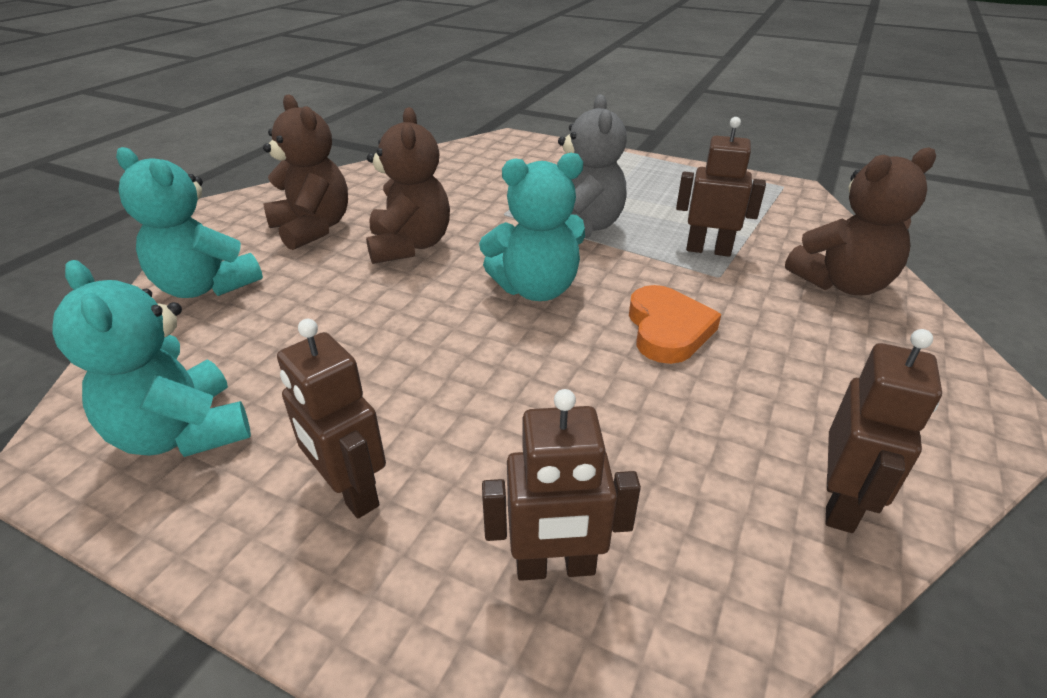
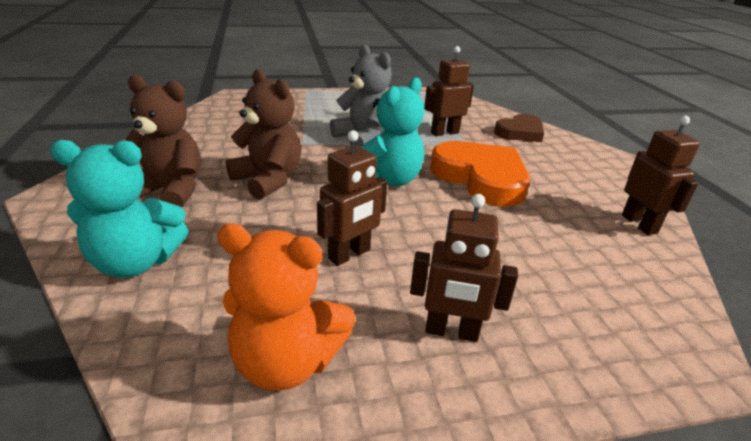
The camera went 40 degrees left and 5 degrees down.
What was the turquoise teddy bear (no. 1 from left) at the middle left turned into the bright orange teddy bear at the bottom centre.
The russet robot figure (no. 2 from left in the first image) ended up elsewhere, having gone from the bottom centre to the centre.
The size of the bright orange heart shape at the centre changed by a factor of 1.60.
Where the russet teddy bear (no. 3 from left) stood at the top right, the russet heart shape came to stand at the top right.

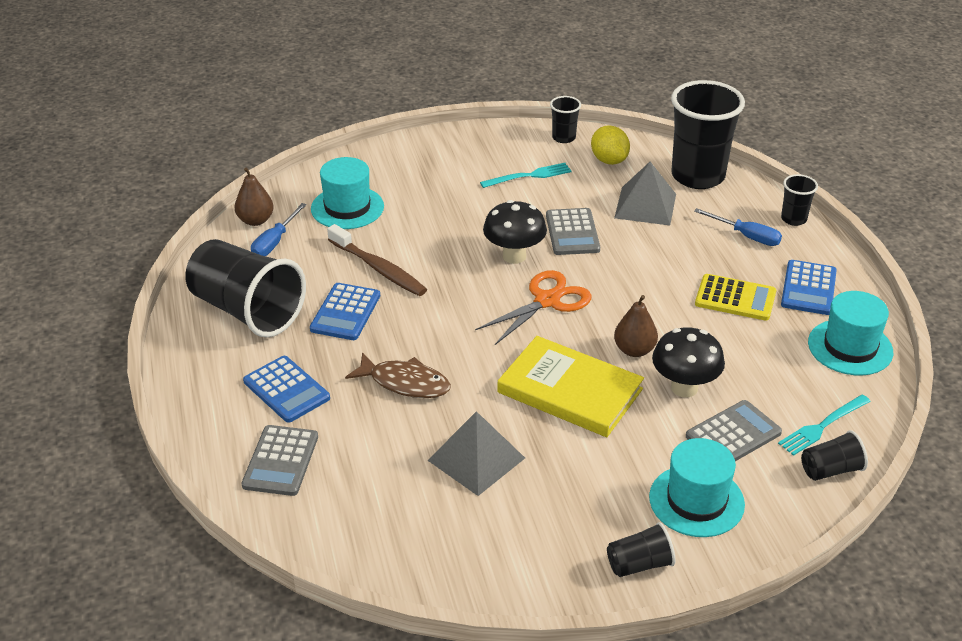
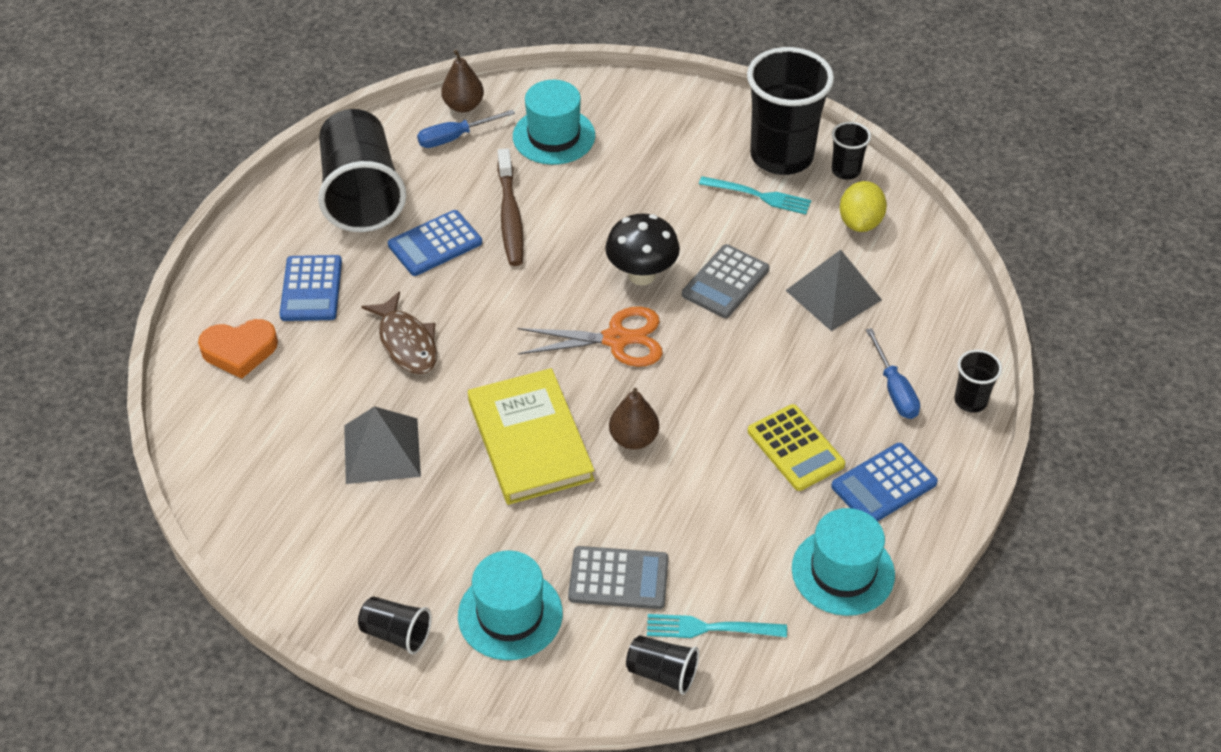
The camera went 40 degrees right and 10 degrees up.
Where the ash-grey adding machine (no. 1 from left) stood at the bottom left, the bright orange heart shape came to stand at the middle left.
The jet-black tumbler (no. 4 from left) ended up elsewhere, having gone from the top right to the top centre.
The second view lost the jet-black fungus (no. 2 from left) at the middle right.

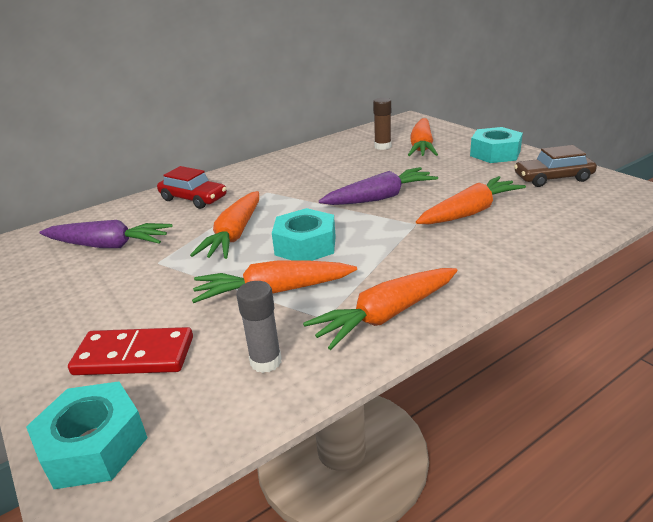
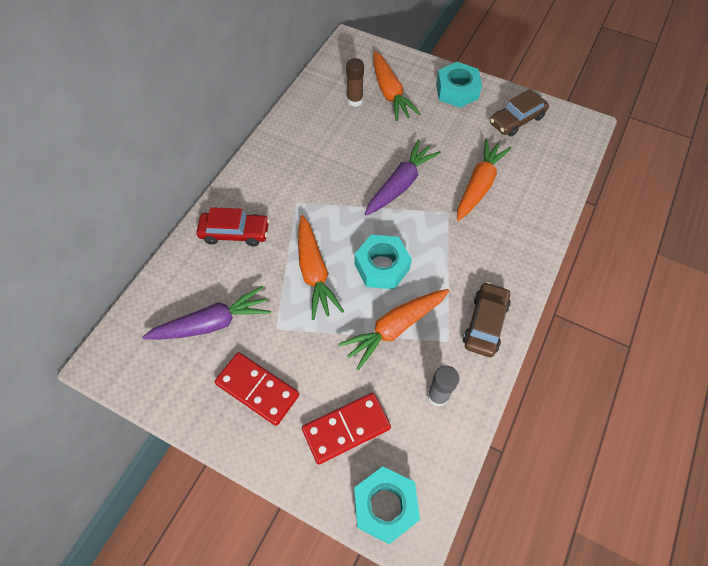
The camera went 30 degrees left and 30 degrees up.
The second view gained the red domino (no. 1 from left) at the bottom centre.
Where the bright orange toy carrot (no. 3 from left) stood at the centre, the russet toy car (no. 1 from left) came to stand at the middle right.

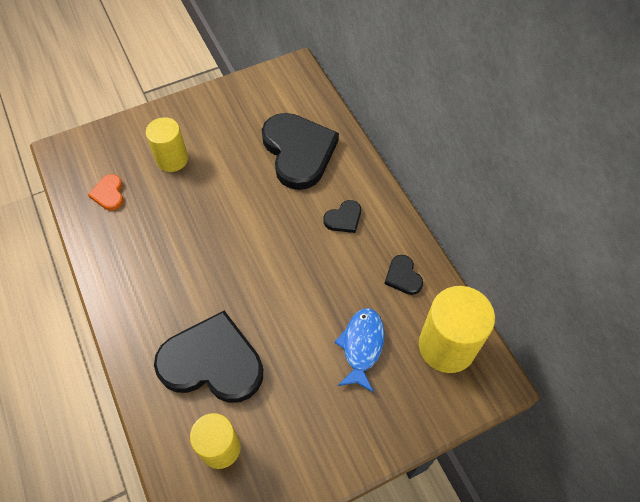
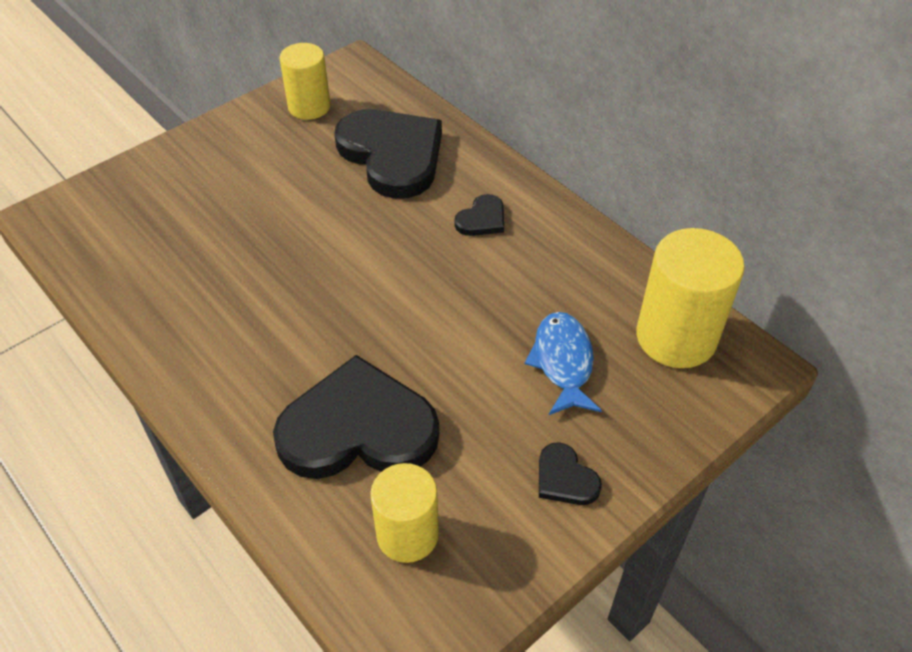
The camera went 15 degrees left and 10 degrees down.
The yellow cylinder shape (no. 1 from left) ended up elsewhere, having gone from the top left to the top centre.
The jet-black heart shape (no. 4 from left) ended up elsewhere, having gone from the centre to the bottom centre.
The second view lost the bright orange heart shape at the middle left.

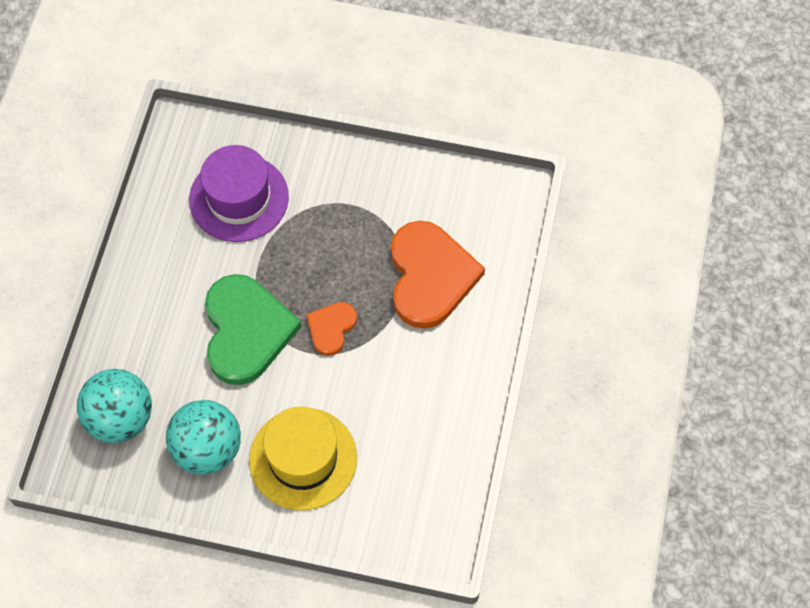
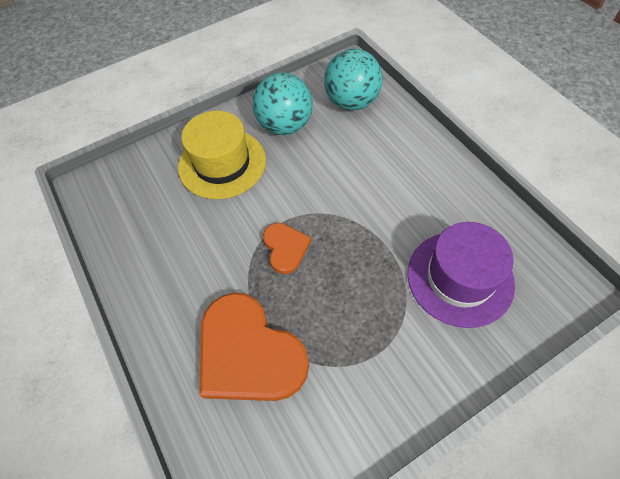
The camera went 140 degrees right and 5 degrees down.
The second view lost the green heart shape at the middle left.

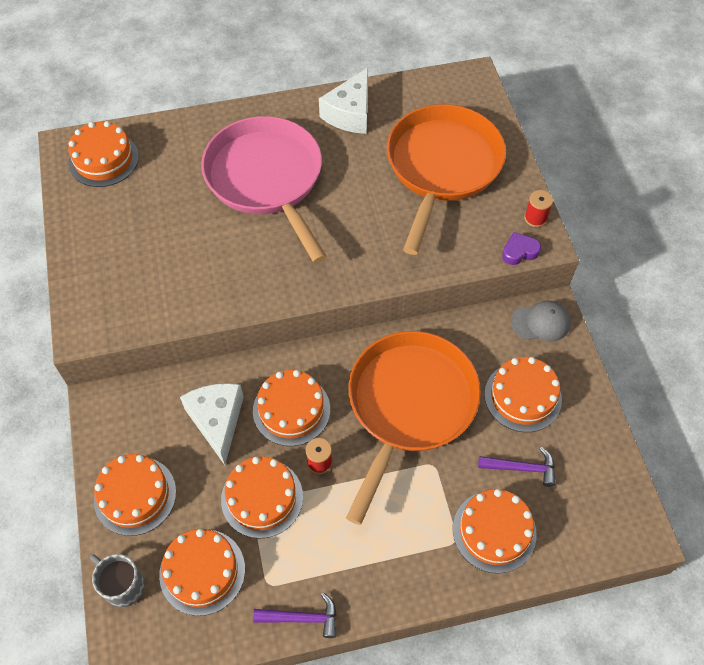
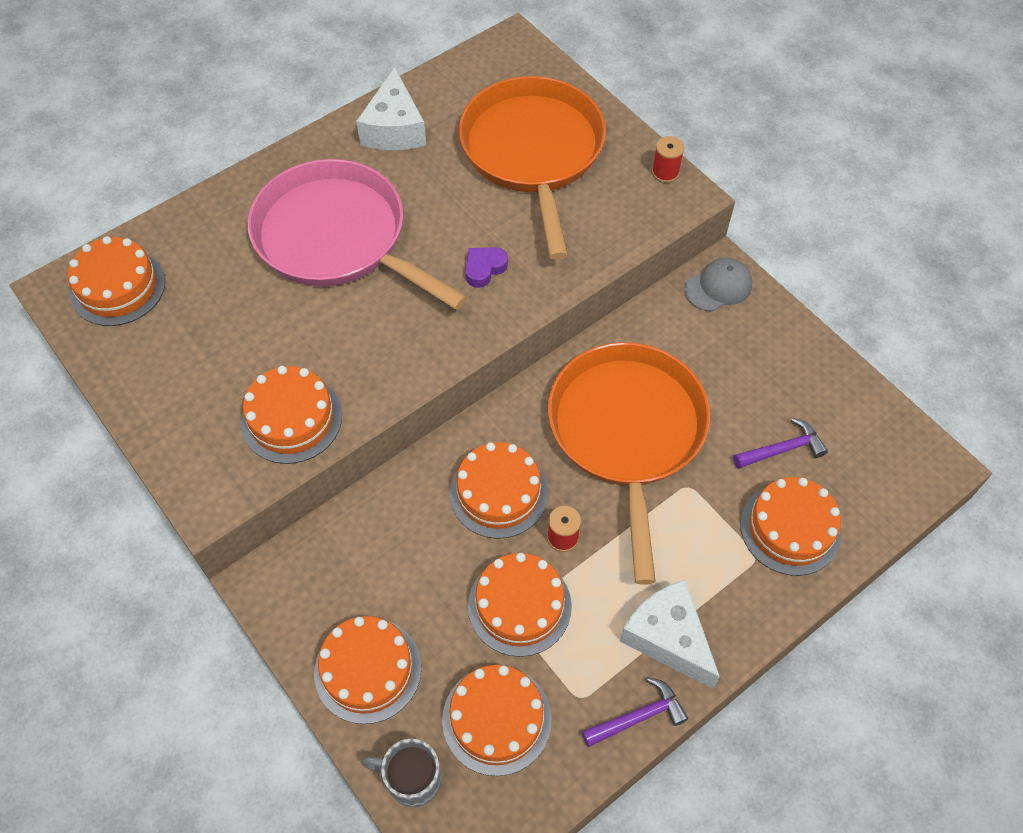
The camera went 25 degrees left and 0 degrees up.
The bright orange cake (no. 7 from left in the first image) ended up elsewhere, having gone from the middle right to the middle left.
The purple heart shape ended up elsewhere, having gone from the middle right to the top centre.
The white cheese (no. 1 from left in the first image) ended up elsewhere, having gone from the middle left to the bottom centre.

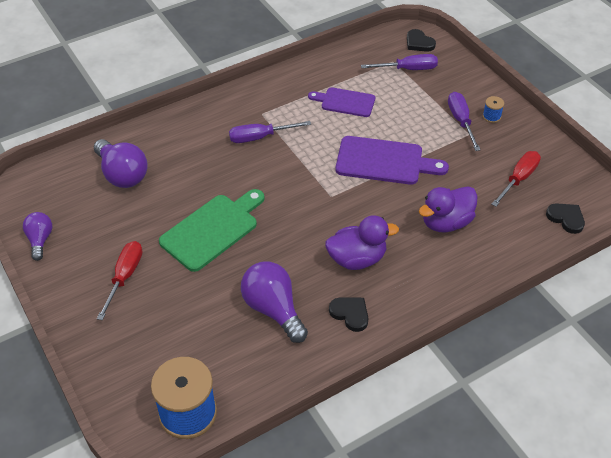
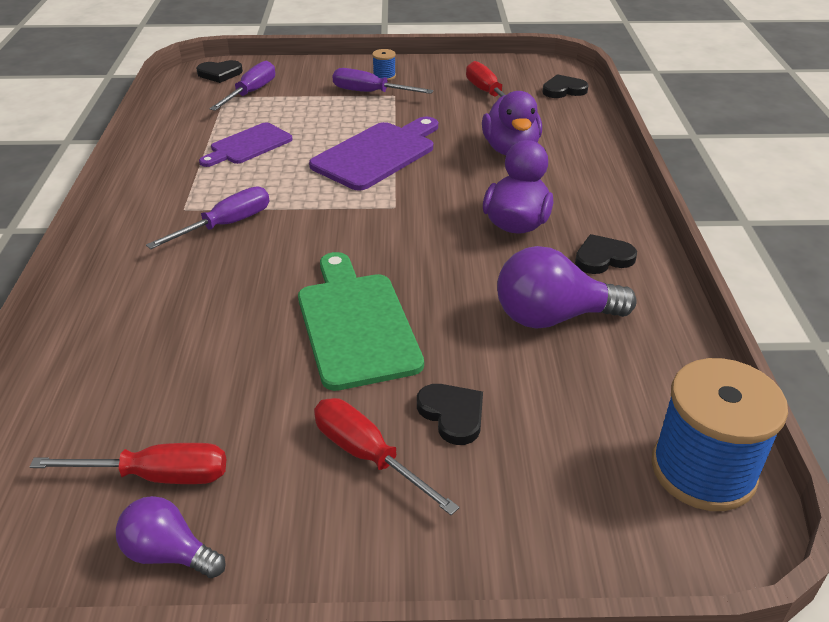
The camera went 60 degrees left and 10 degrees down.
The second view gained the red screwdriver (no. 1 from left) at the bottom left.
The purple screwdriver (no. 1 from left) at the top centre ended up facing another way, 150 degrees counterclockwise from before.
The second view gained the jet-black heart shape (no. 2 from left) at the centre.
The second view lost the purple lightbulb (no. 2 from left) at the middle left.

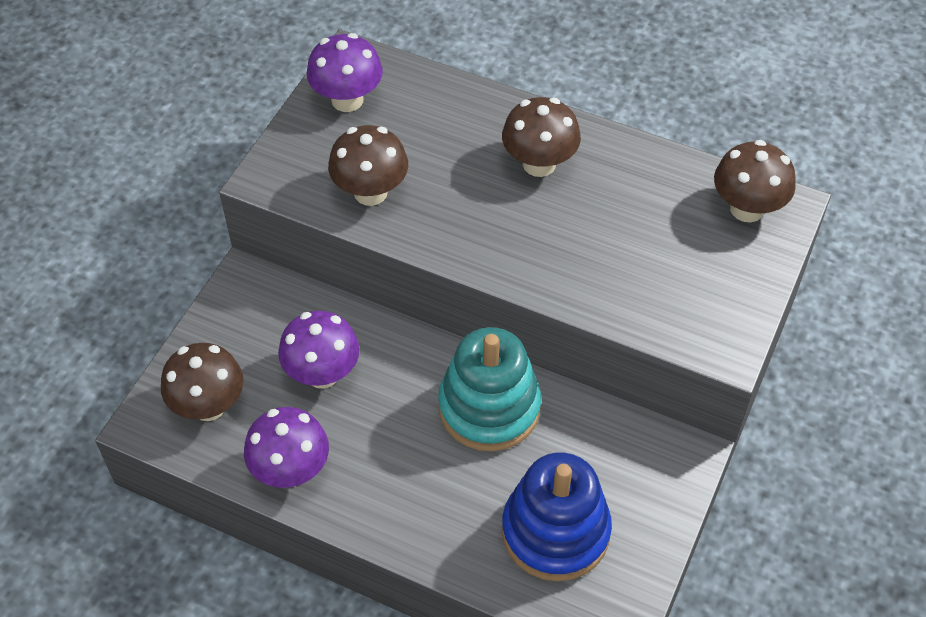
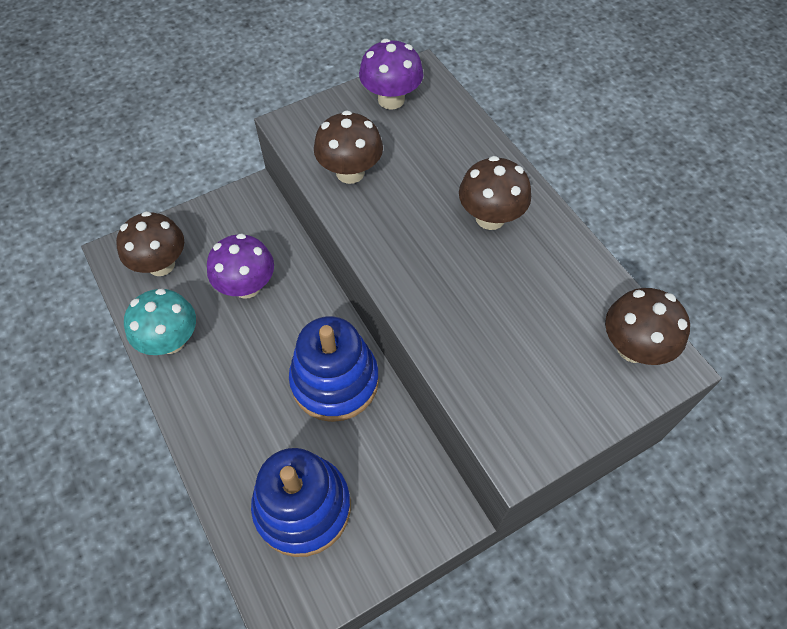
The camera went 35 degrees right and 5 degrees up.
What was the purple fungus (no. 1 from left) at the bottom left turned into the turquoise fungus at the middle left.
What was the turquoise stacking toy at the centre turned into the royal blue stacking toy (no. 2 from left) at the centre.

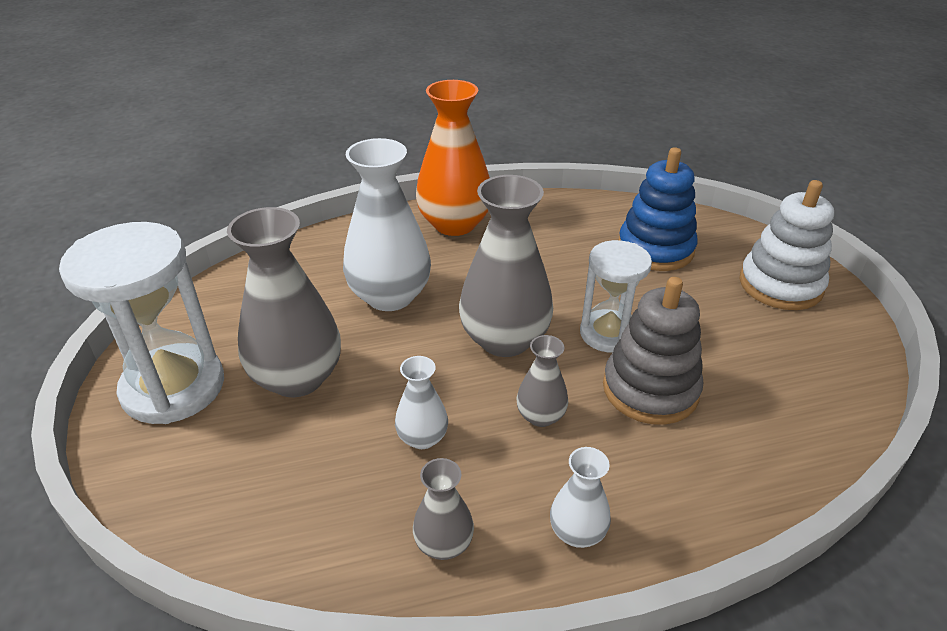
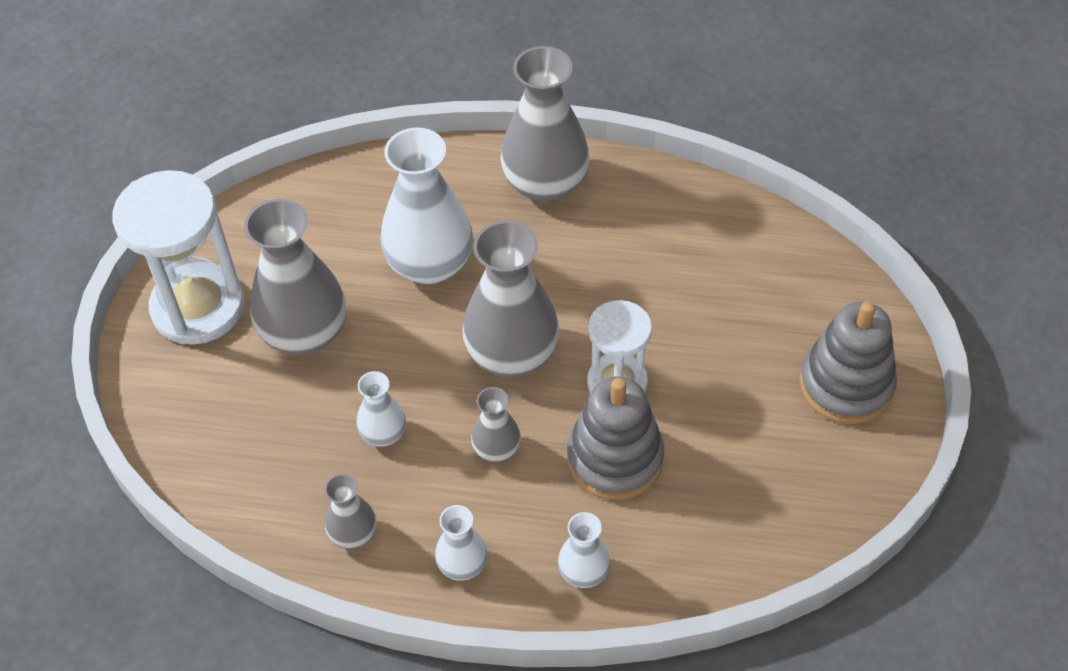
The camera went 25 degrees right and 15 degrees up.
What was the bright orange tall vase at the top centre turned into the ash-grey tall vase (no. 5 from left) at the top centre.
The second view gained the white tall vase (no. 4 from left) at the bottom centre.
What was the white stacking toy at the middle right turned into the ash-grey stacking toy (no. 2 from left) at the middle right.
The second view lost the royal blue stacking toy at the top right.

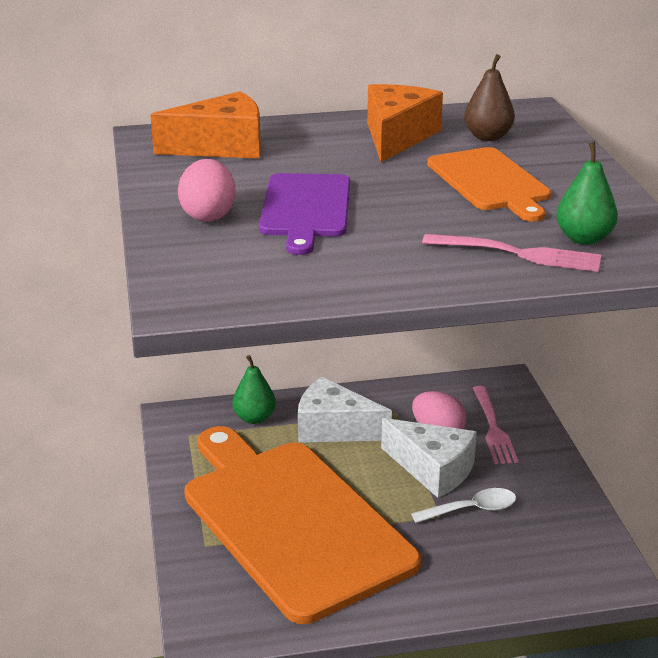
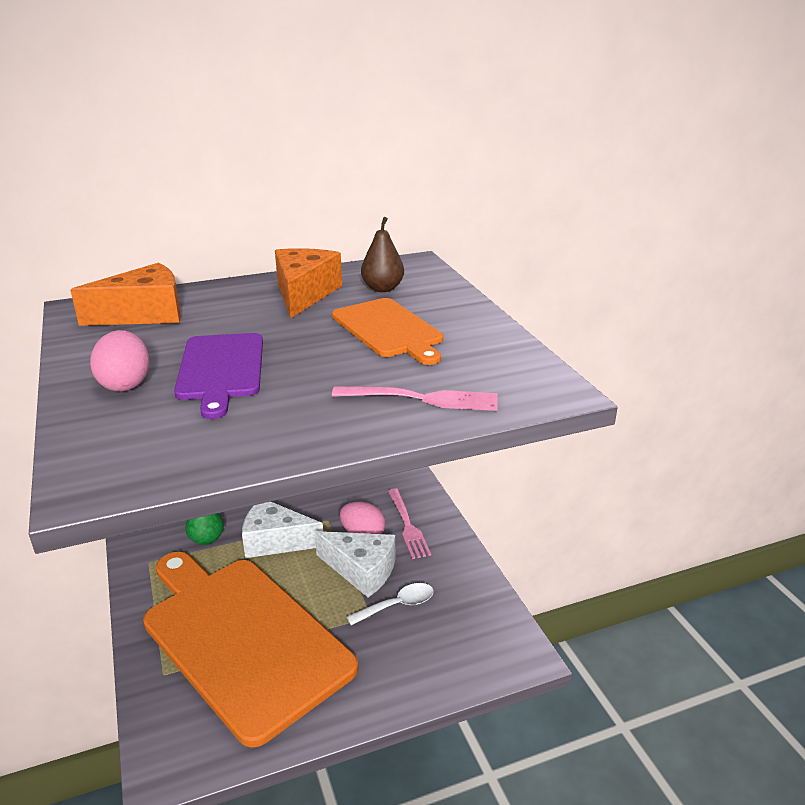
The camera went 10 degrees left and 0 degrees up.
The second view lost the green pear fruit (no. 2 from left) at the top right.

